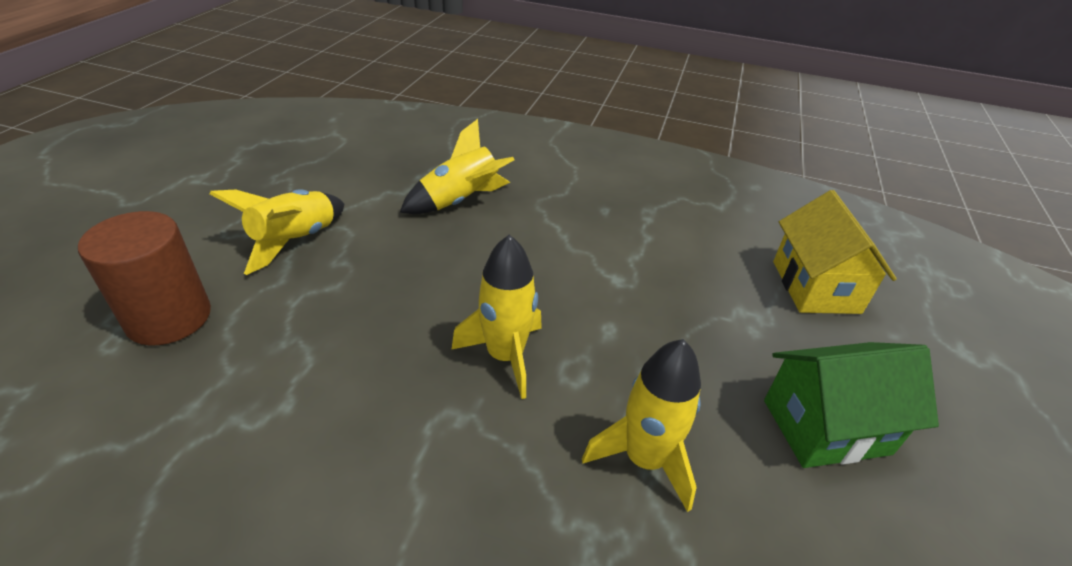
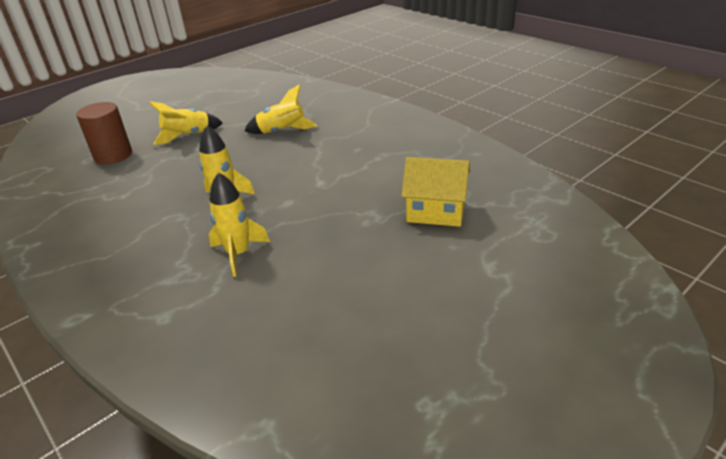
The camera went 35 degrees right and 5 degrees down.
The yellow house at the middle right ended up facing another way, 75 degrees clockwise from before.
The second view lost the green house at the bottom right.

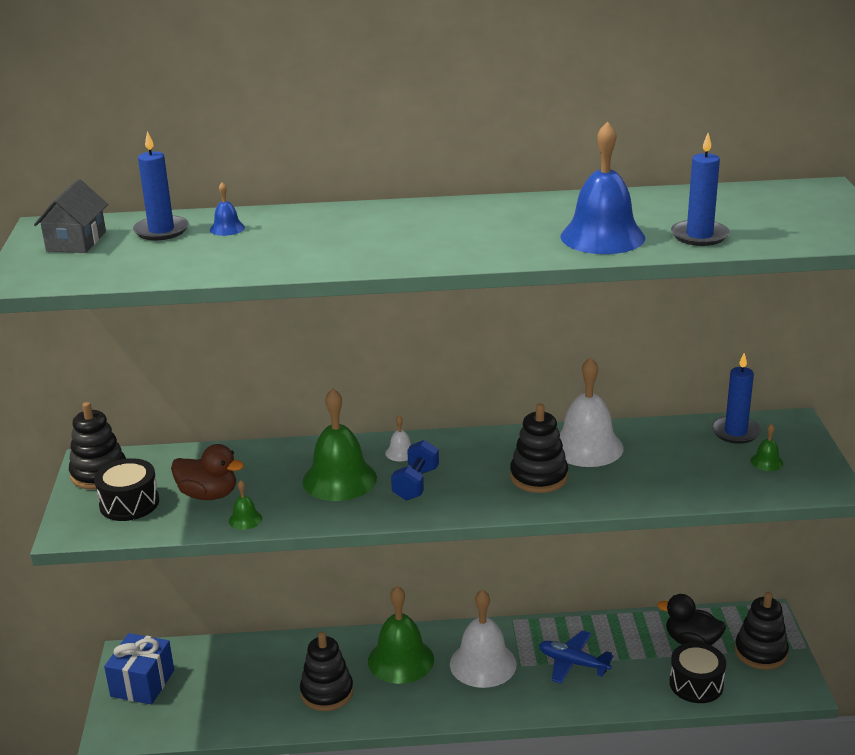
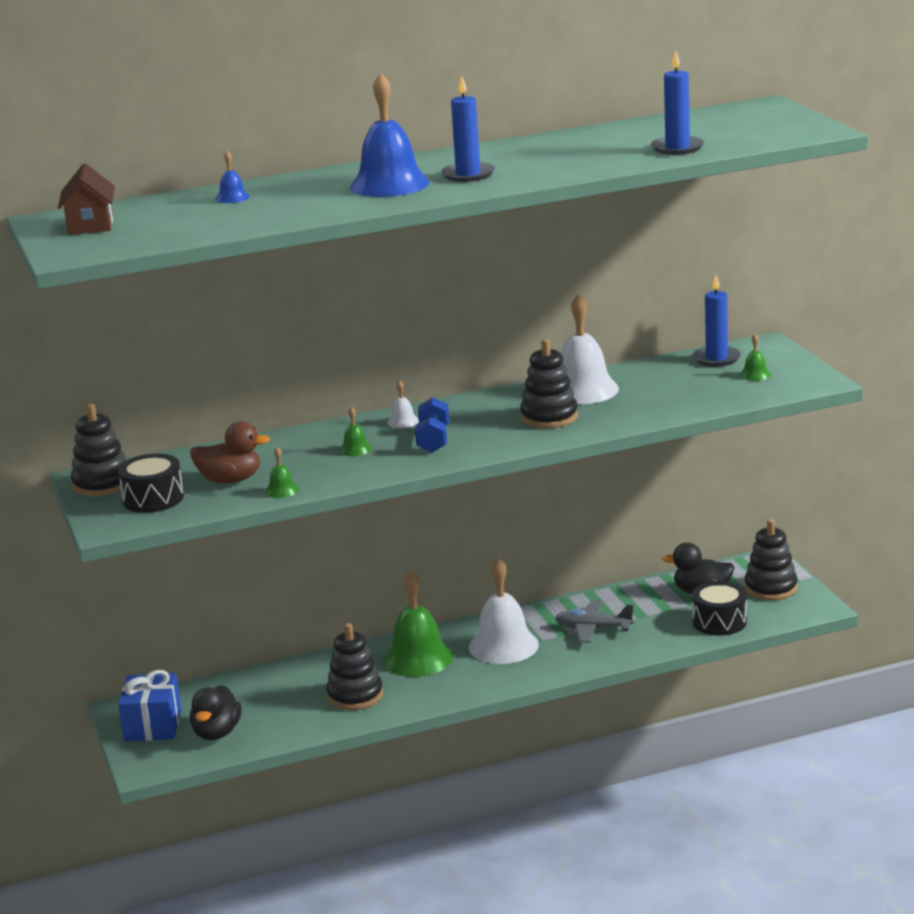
The camera went 15 degrees left and 5 degrees down.
What was the ash-grey house at the top left turned into the russet house at the top left.
The second view gained the jet-black duck (no. 1 from left) at the bottom left.
The size of the green hand bell (no. 2 from left) at the centre changed by a factor of 0.43.
The royal blue hand bell (no. 2 from left) ended up elsewhere, having gone from the top right to the top centre.
The royal blue pillar candle (no. 1 from left) ended up elsewhere, having gone from the top left to the top centre.
What was the royal blue plane at the bottom right turned into the ash-grey plane at the bottom centre.

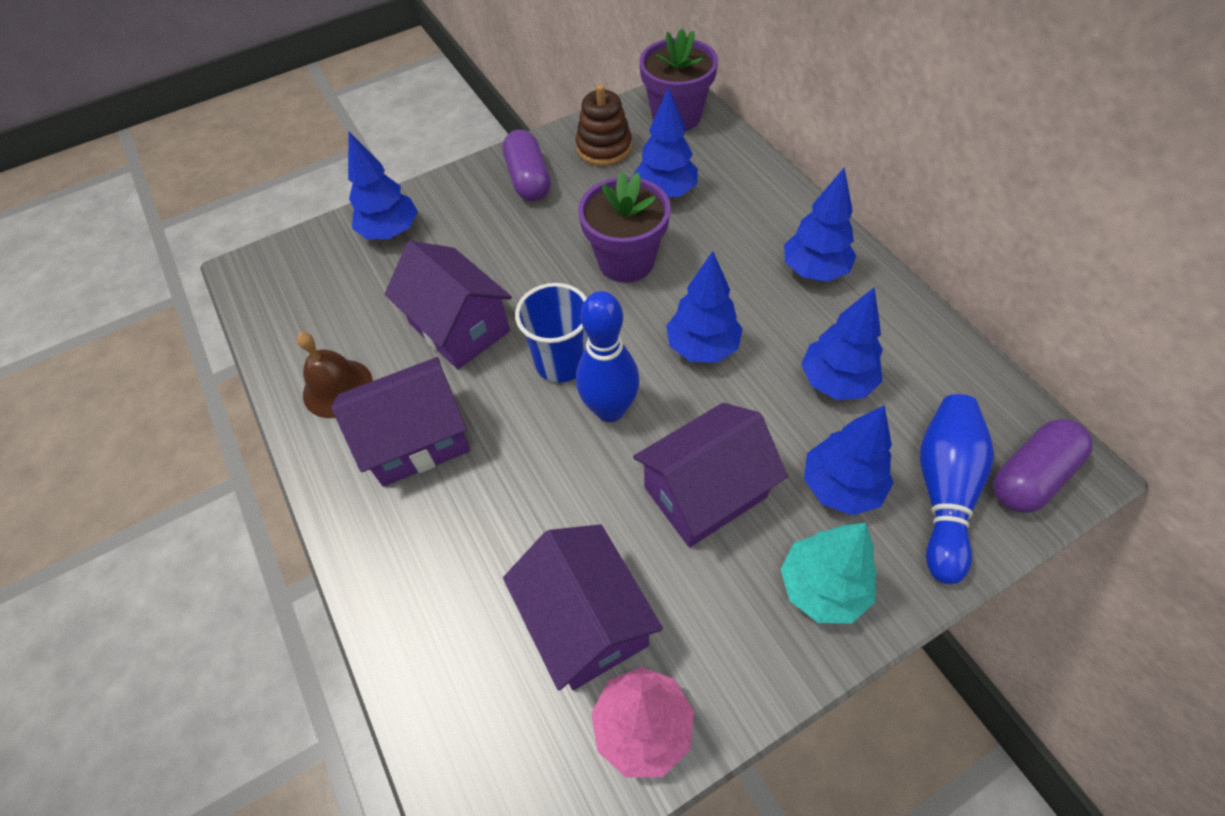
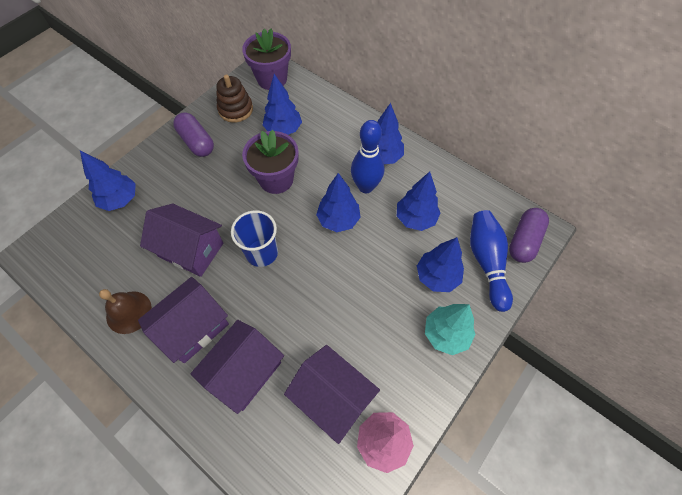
The camera went 25 degrees left and 5 degrees up.
The purple house (no. 4 from left in the first image) ended up elsewhere, having gone from the centre to the bottom centre.
The royal blue bowling pin (no. 1 from left) ended up elsewhere, having gone from the centre to the top centre.

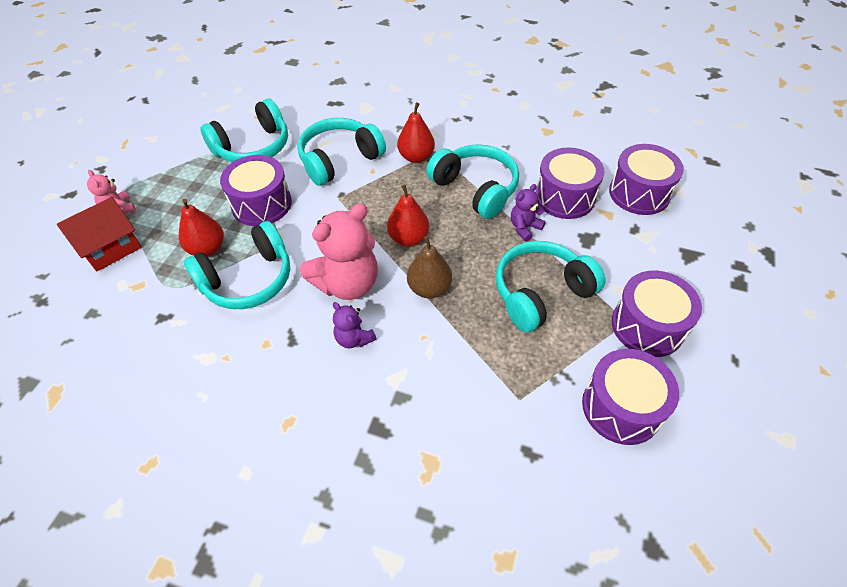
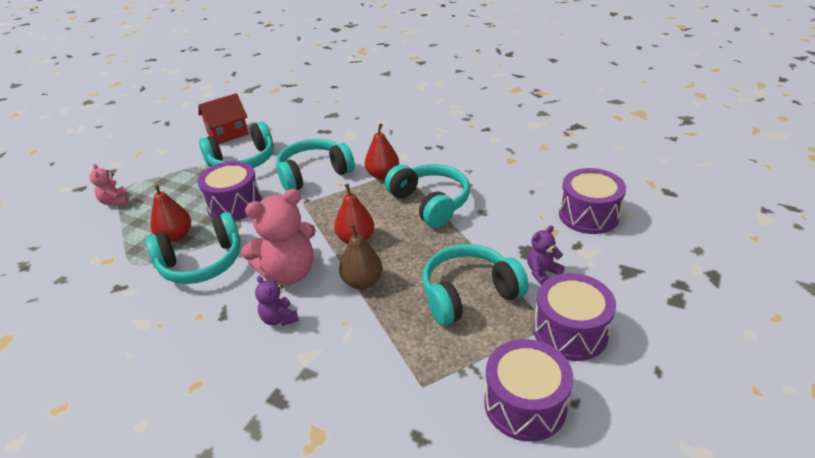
The camera went 10 degrees right and 15 degrees down.
The red house ended up elsewhere, having gone from the middle left to the top left.
The purple teddy bear (no. 2 from left) ended up elsewhere, having gone from the centre to the middle right.
The second view lost the purple snare drum (no. 2 from left) at the top right.

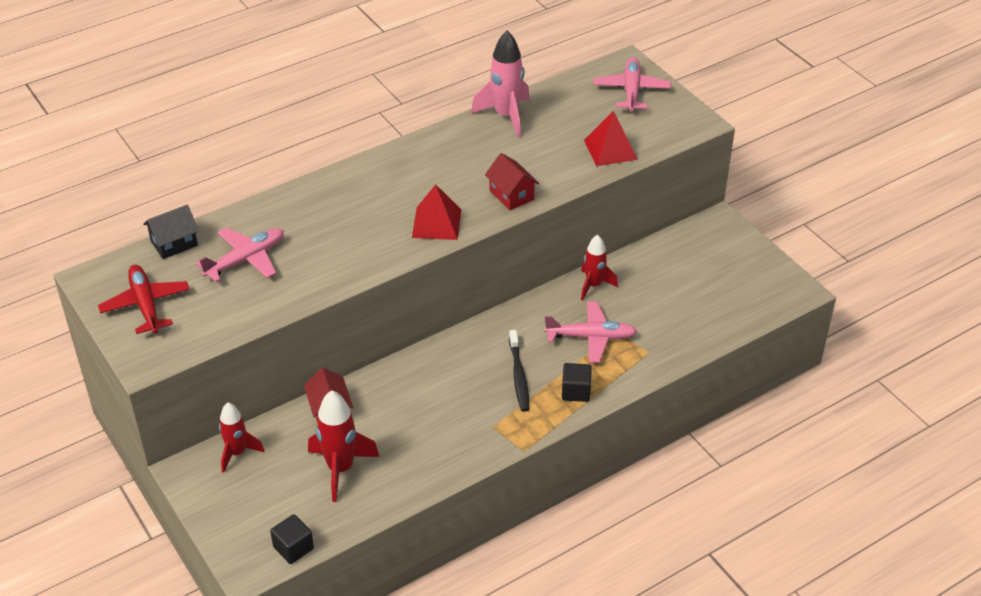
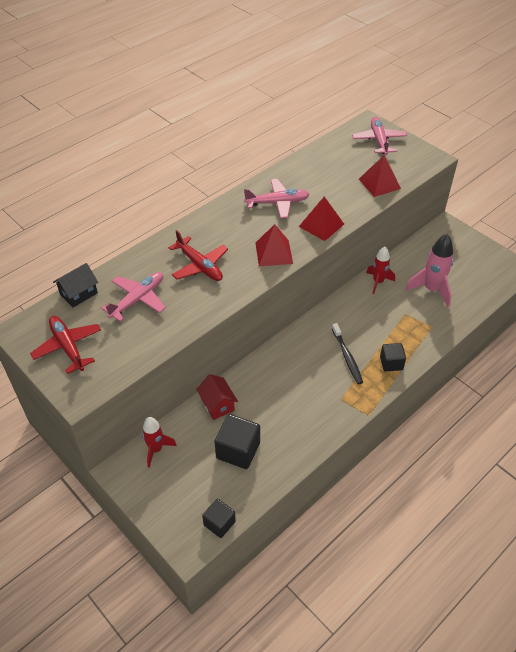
The camera went 10 degrees left and 5 degrees up.
The second view gained the red plane (no. 2 from left) at the centre.
Where the red rocket (no. 2 from left) stood at the bottom centre, the jet-black solid cube (no. 2 from left) came to stand at the bottom centre.
The rosy plane (no. 2 from left) ended up elsewhere, having gone from the centre to the top centre.
Where the red house (no. 2 from left) stood at the top centre, the red solid pyramid (no. 2 from left) came to stand at the centre.
The rosy rocket ended up elsewhere, having gone from the top centre to the middle right.

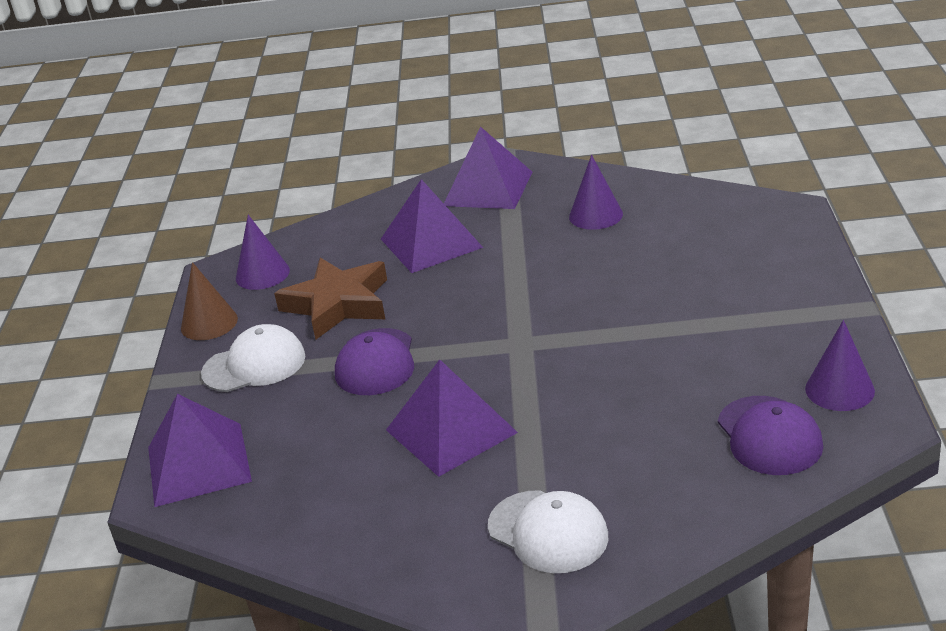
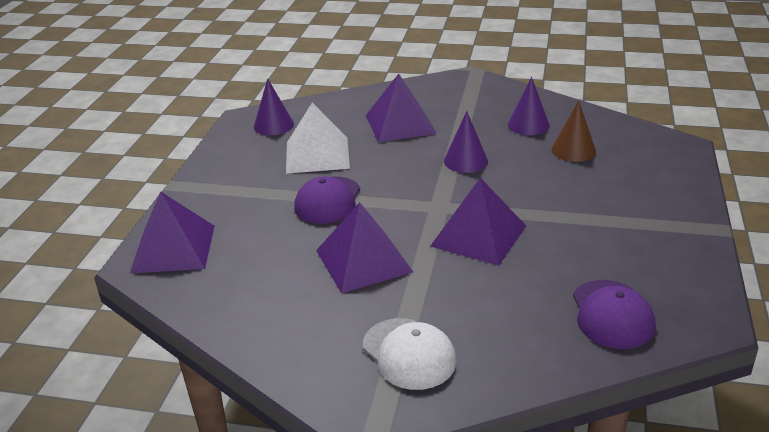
The camera went 10 degrees right and 0 degrees up.
Where the russet five-pointed star stood at the centre, the white solid pyramid came to stand at the top centre.
The purple solid pyramid (no. 4 from left) ended up elsewhere, having gone from the top centre to the centre.
The purple cone shape (no. 3 from left in the first image) ended up elsewhere, having gone from the middle right to the top centre.
The russet cone shape ended up elsewhere, having gone from the middle left to the top right.
The second view lost the white cap (no. 1 from left) at the middle left.

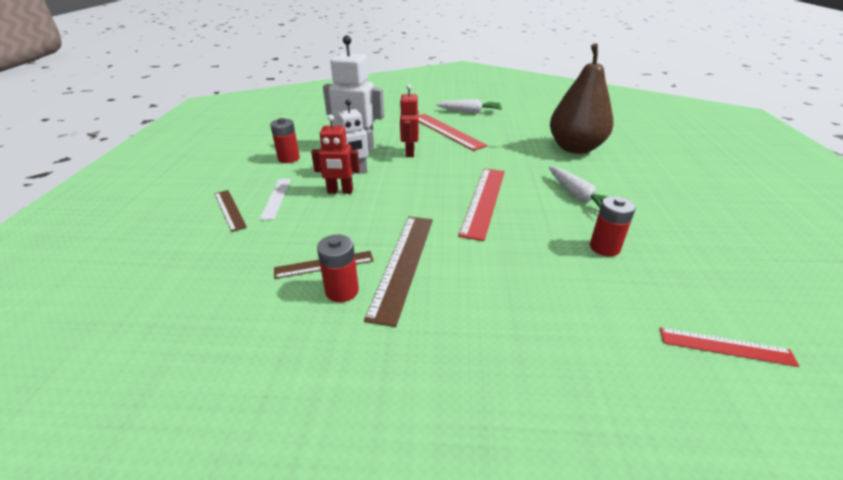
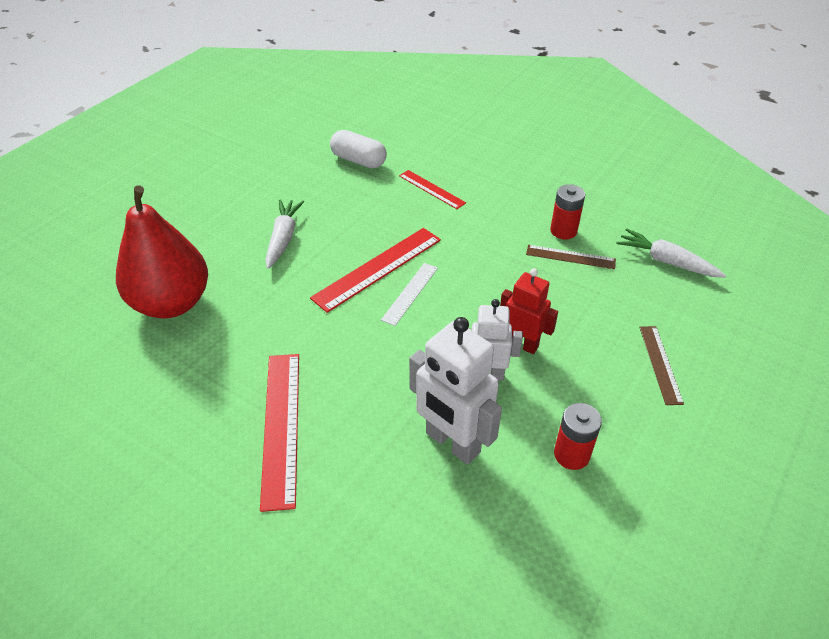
The camera went 150 degrees left and 10 degrees up.
What was the russet pear fruit at the top right turned into the red pear fruit at the middle left.
The second view gained the white pill shape at the top centre.
The white ruler ended up elsewhere, having gone from the middle left to the centre.
The red ruler (no. 3 from left) ended up elsewhere, having gone from the bottom right to the top centre.
The white toy carrot (no. 1 from left in the first image) ended up elsewhere, having gone from the top centre to the middle right.
The second view lost the russet ruler (no. 3 from left) at the centre.
The second view lost the red robot figure (no. 2 from left) at the top centre.
The second view lost the red AA battery (no. 3 from left) at the middle right.

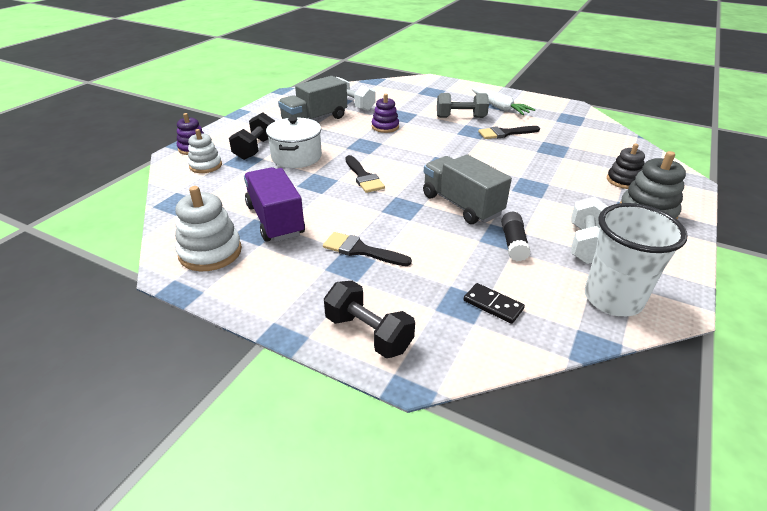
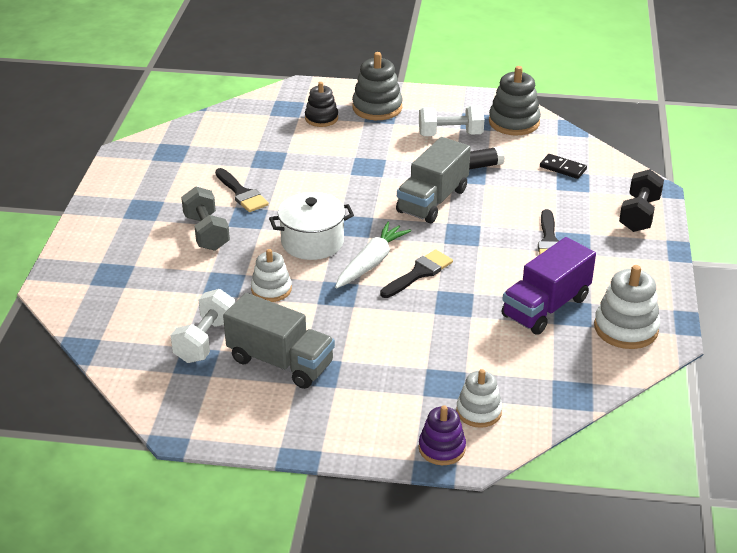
The camera went 110 degrees left and 0 degrees up.
What was the purple stacking toy (no. 2 from left) at the top centre turned into the white stacking toy (no. 1 from left) at the centre.
The white pot ended up elsewhere, having gone from the top centre to the centre.
The white toy carrot ended up elsewhere, having gone from the top centre to the centre.
Where the white tumbler stood at the middle right, the ash-grey stacking toy (no. 2 from left) came to stand at the top right.
The jet-black domino at the centre ended up facing another way, 75 degrees counterclockwise from before.
The second view lost the jet-black free weight (no. 1 from left) at the top left.

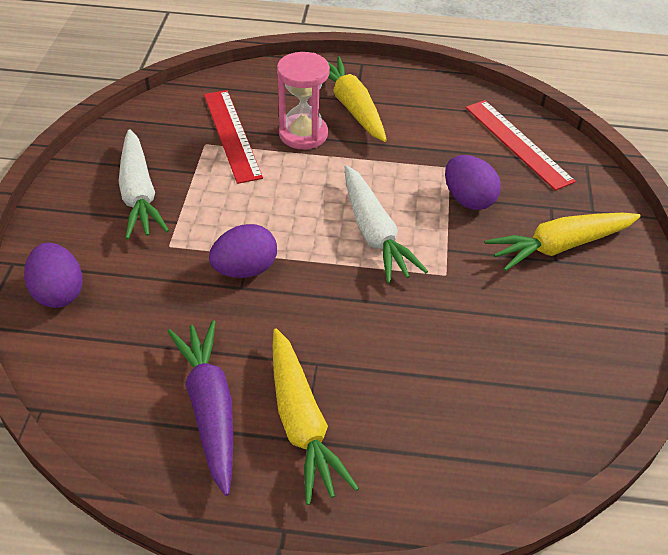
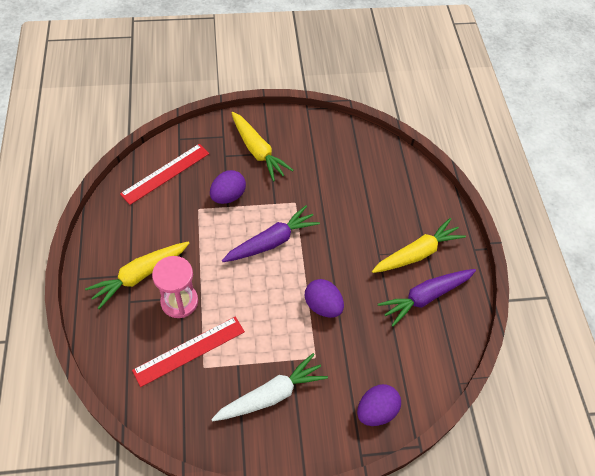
The camera went 105 degrees left and 10 degrees up.
What was the white toy carrot (no. 2 from left) at the centre turned into the purple toy carrot (no. 1 from left) at the centre.

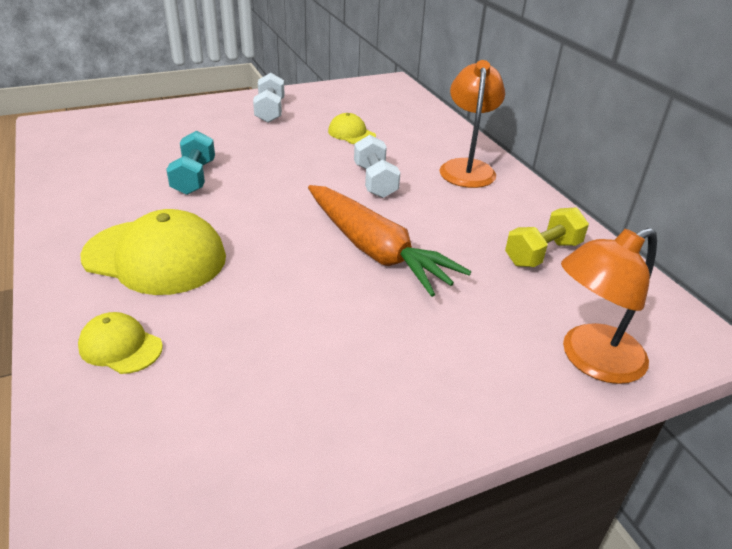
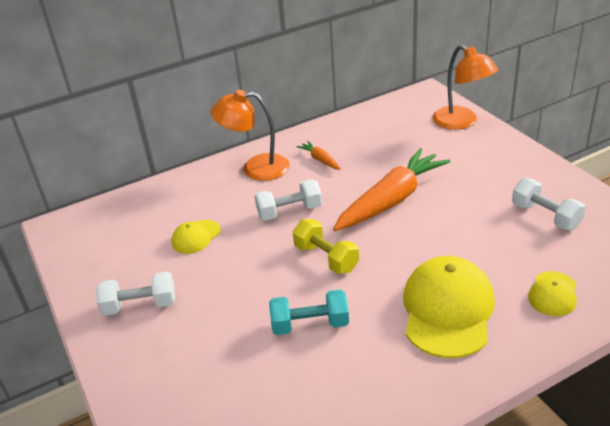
The camera went 90 degrees left and 0 degrees up.
The yellow free weight ended up elsewhere, having gone from the middle right to the centre.
The second view gained the bright orange toy carrot (no. 1 from left) at the centre.
The second view gained the white free weight (no. 3 from left) at the middle right.

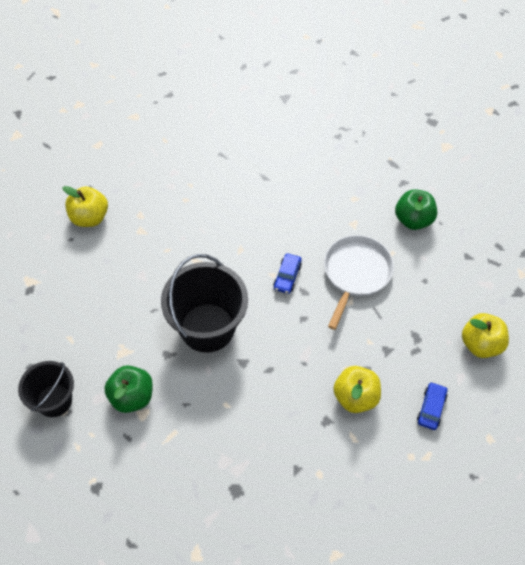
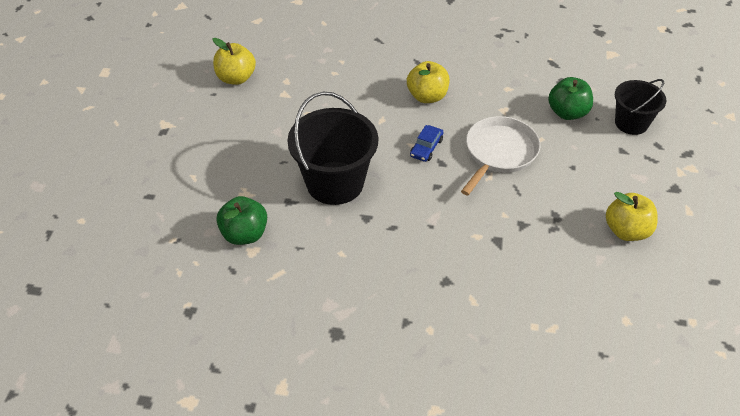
The camera went 10 degrees right and 10 degrees down.
The yellow apple fruit (no. 2 from left) ended up elsewhere, having gone from the bottom right to the top centre.
The jet-black pail (no. 1 from left in the first image) ended up elsewhere, having gone from the bottom left to the top right.
The second view lost the royal blue toy car (no. 2 from left) at the bottom right.

